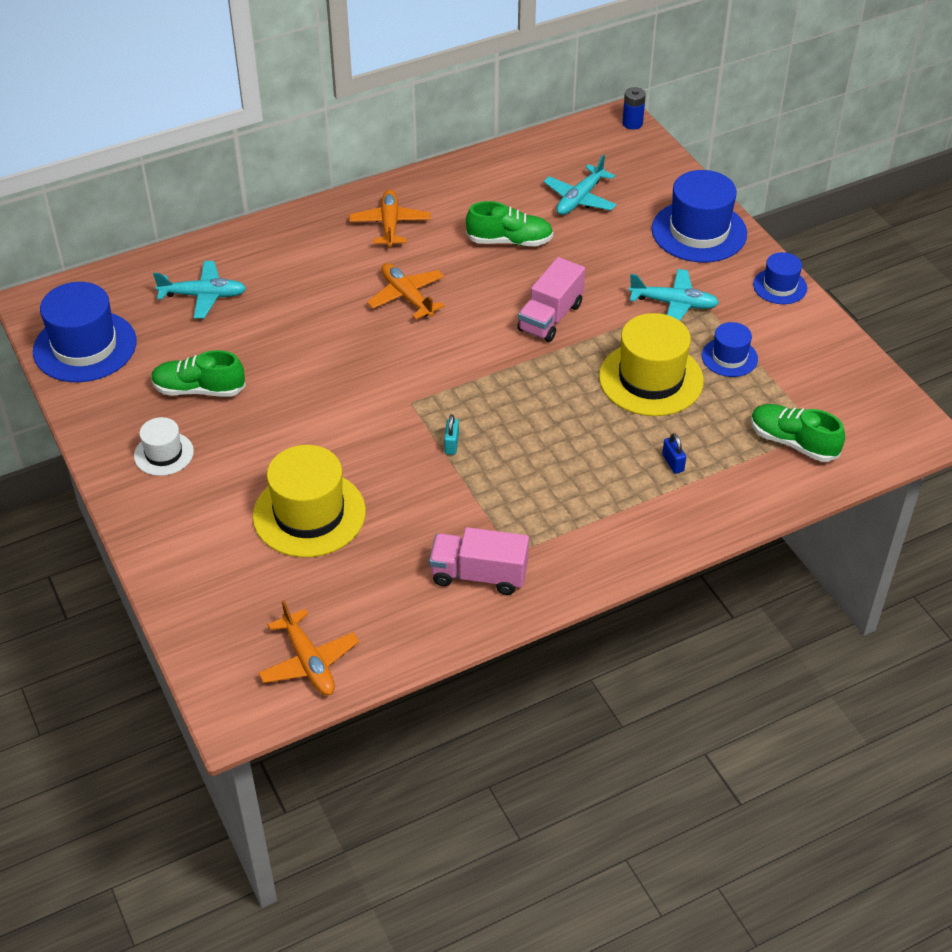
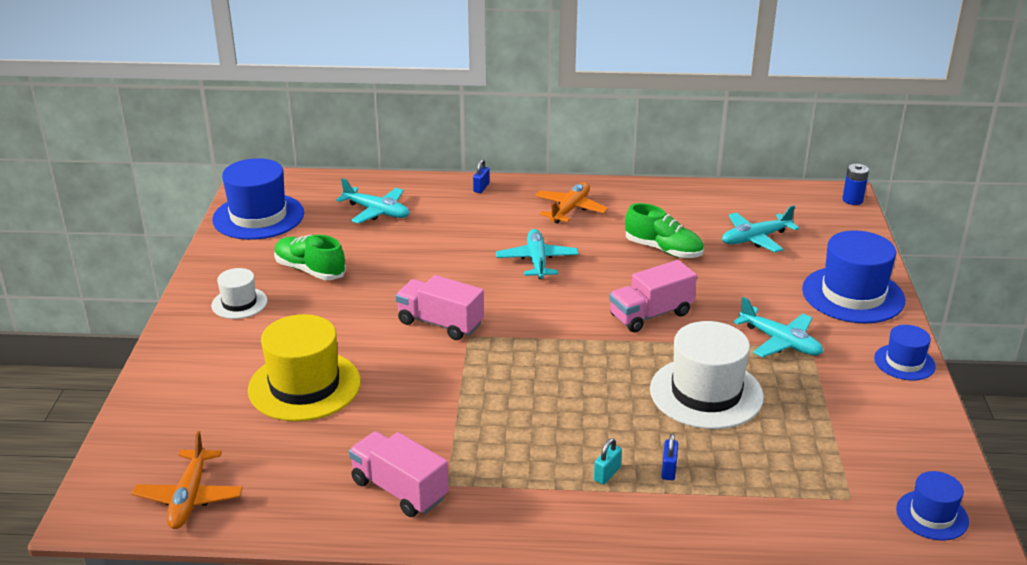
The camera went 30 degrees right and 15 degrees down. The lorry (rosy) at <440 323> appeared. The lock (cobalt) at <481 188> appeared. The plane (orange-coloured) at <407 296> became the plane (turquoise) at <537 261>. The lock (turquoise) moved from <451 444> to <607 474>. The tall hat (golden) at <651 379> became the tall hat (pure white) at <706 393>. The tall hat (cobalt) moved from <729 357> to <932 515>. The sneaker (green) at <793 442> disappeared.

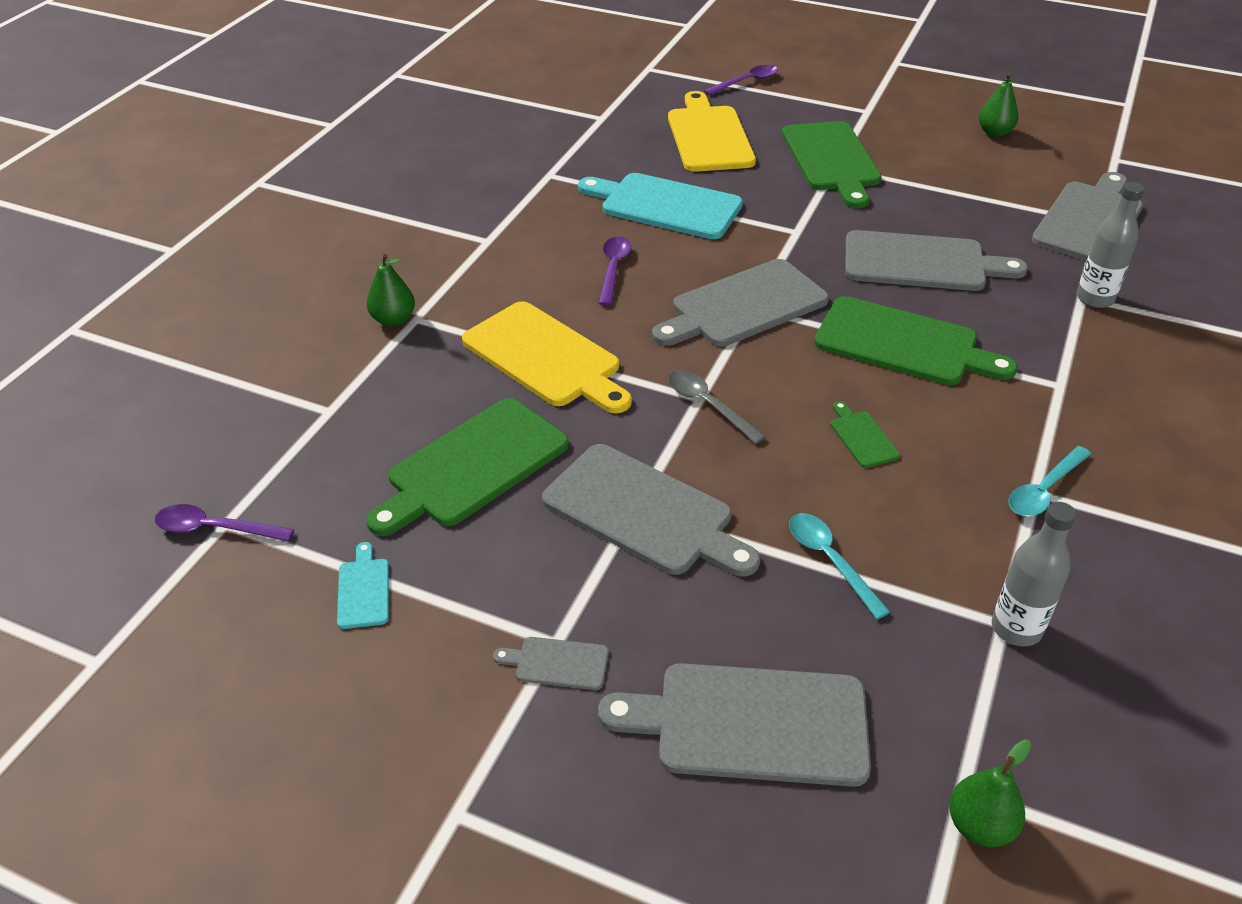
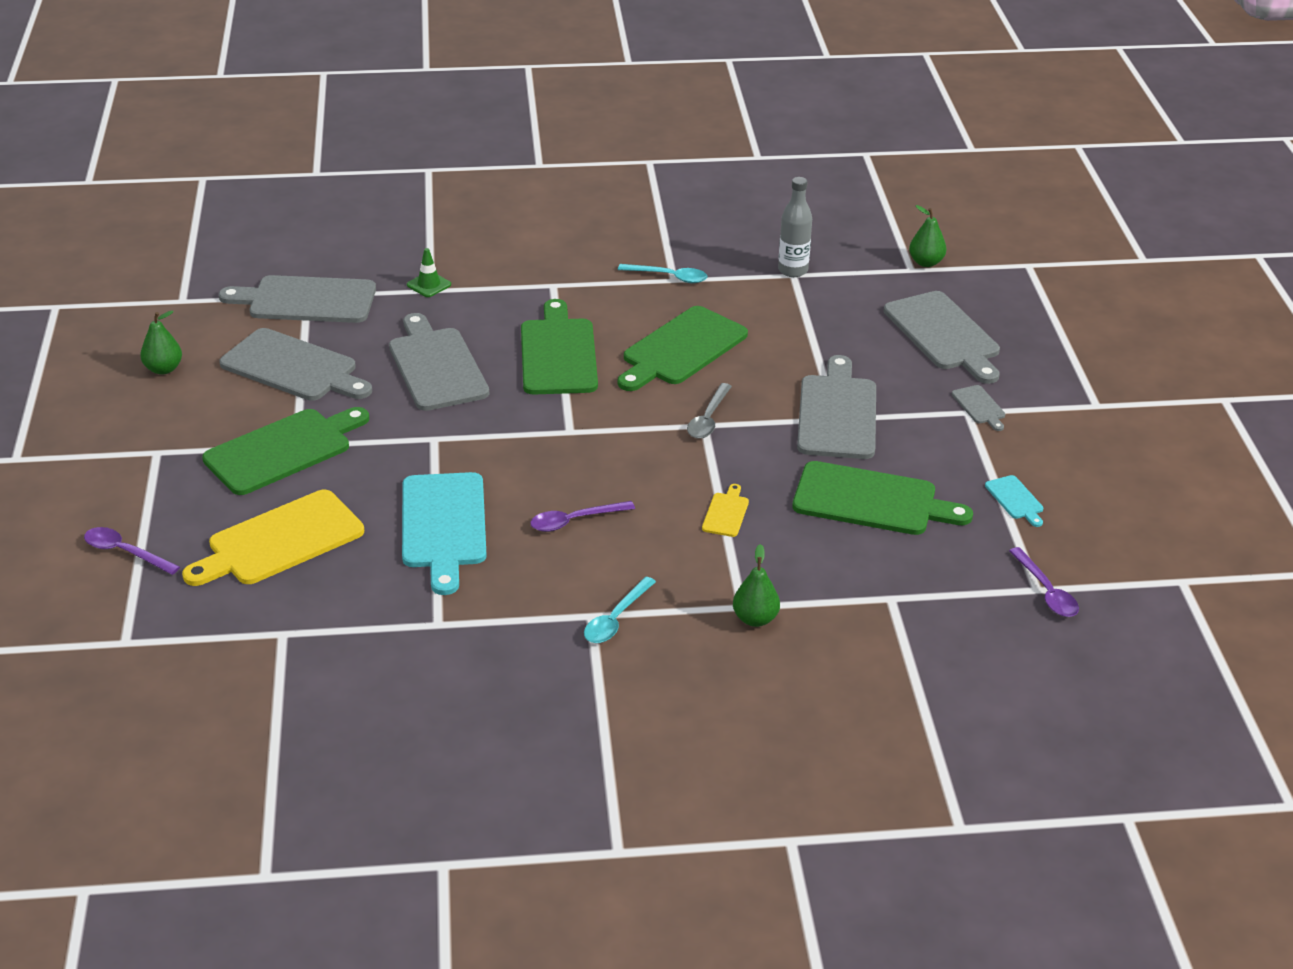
The camera went 120 degrees left and 5 degrees down. The bread board (grey) moved from <743 306> to <293 368>. The flask (grey) at <1094 298> was replaced by the traffic cone (green) at <429 285>. The tablespoon (turquoise) moved from <830 561> to <616 619>. The bread board (green) at <862 437> changed to 2.24 times the size. The bread board (golden) at <545 358> changed to 0.45 times the size. The bread board (turquoise) at <364 590> turned 75 degrees counterclockwise.

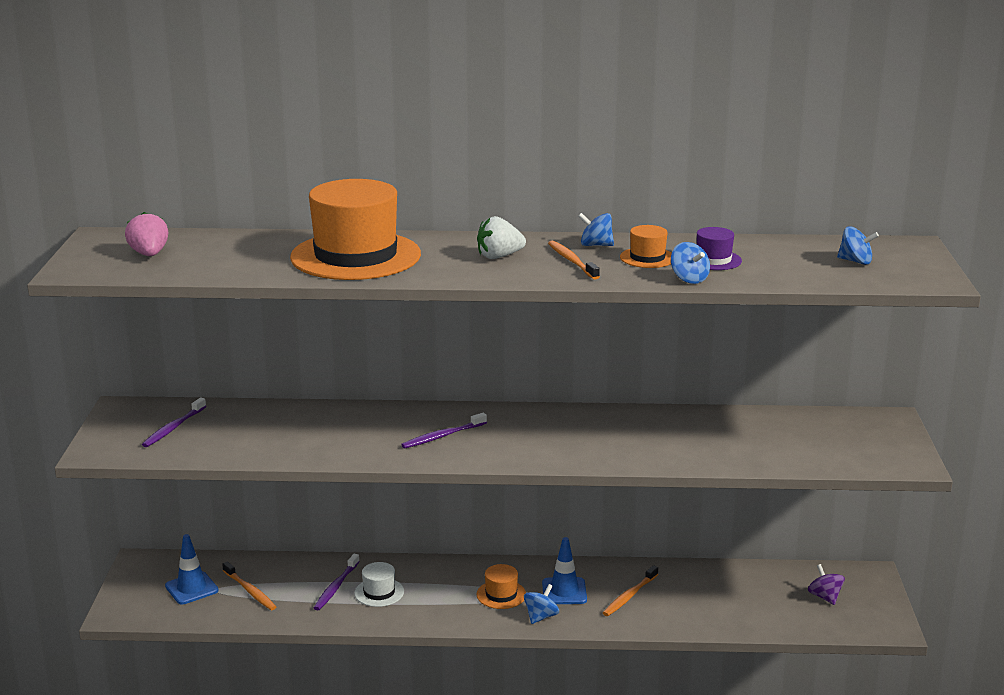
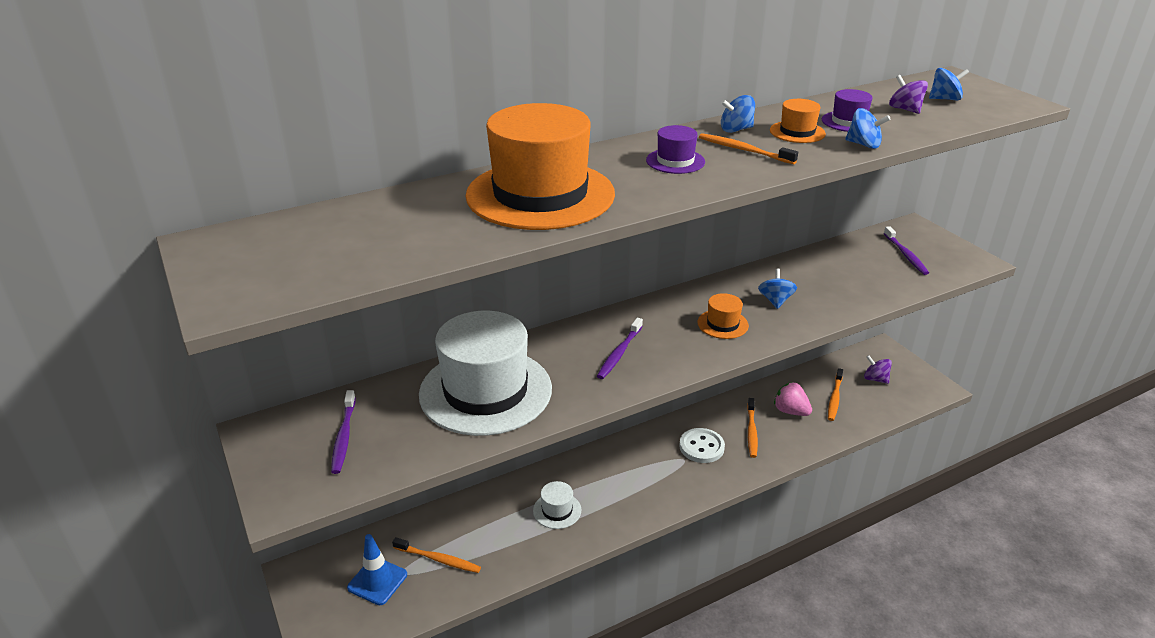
The camera went 30 degrees left and 10 degrees up. The tall hat (pure white) at <485 391> appeared. The berry (pure white) at <499 256> was replaced by the tall hat (violet) at <675 161>. The traffic cone (cobalt) at <564 591> was replaced by the shirt button (pure white) at <701 447>. The tall hat (orange-coloured) moved from <501 594> to <722 324>. The toy top (cobalt) moved from <541 617> to <775 301>. The berry (rosy) moved from <149 254> to <790 411>. The dental brush (orange-coloured) at <834 398> appeared. The dental brush (violet) moved from <336 587> to <906 255>. The toy top (violet) at <905 109> appeared.

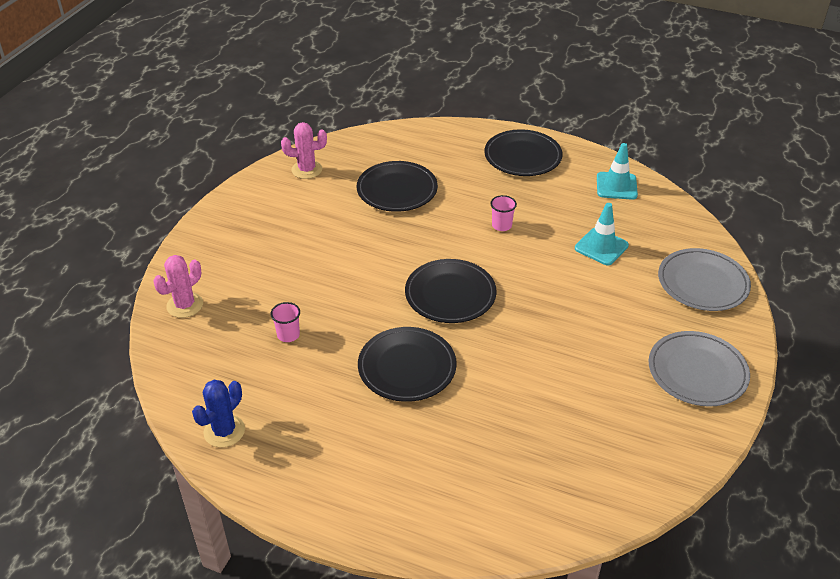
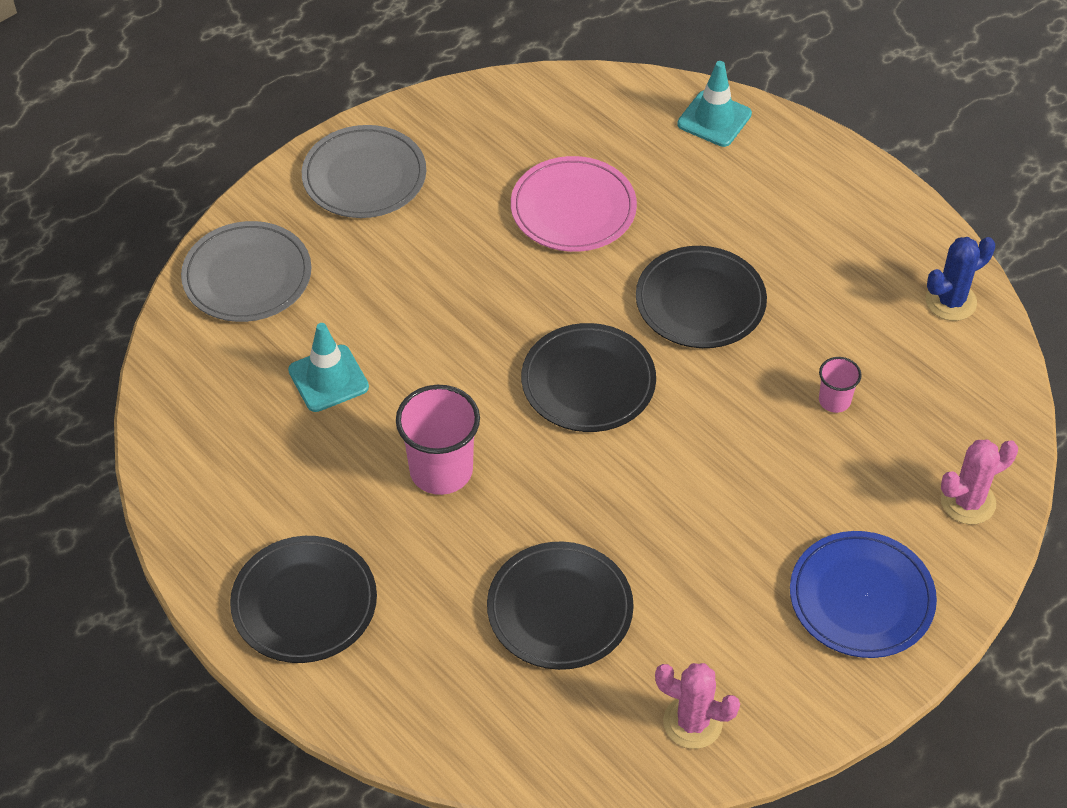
The camera went 155 degrees left and 10 degrees up. The cup (rosy) at <501 225> changed to 1.91 times the size. The plate (rosy) at <573 209> appeared. The traffic cone (turquoise) moved from <616 186> to <714 119>. The plate (cobalt) at <861 598> appeared.

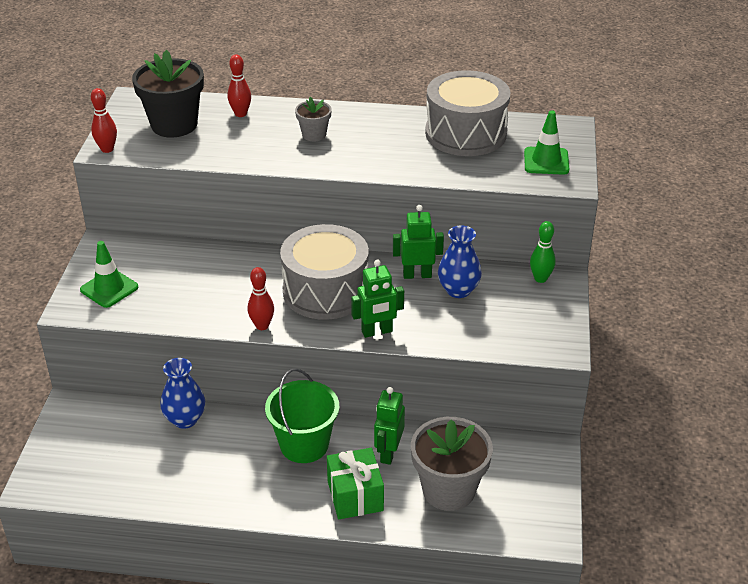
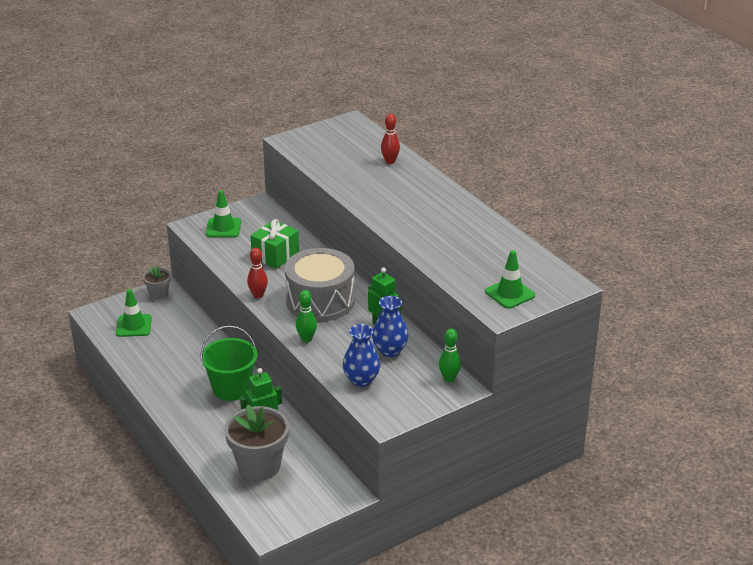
The camera went 50 degrees right and 5 degrees down. The traffic cone (green) at <134 326> appeared. The flower pot (grey) moved from <314 135> to <158 294>. The present (green) moved from <355 496> to <275 255>. The robot (green) at <377 332> was replaced by the bowling pin (green) at <306 339>. The flower vase (cobalt) moved from <185 419> to <361 380>. The bowling pin (red) at <107 149> disappeared. The flower pot (jet-black) at <174 125> disappeared. The drum (grey) at <466 133> disappeared.

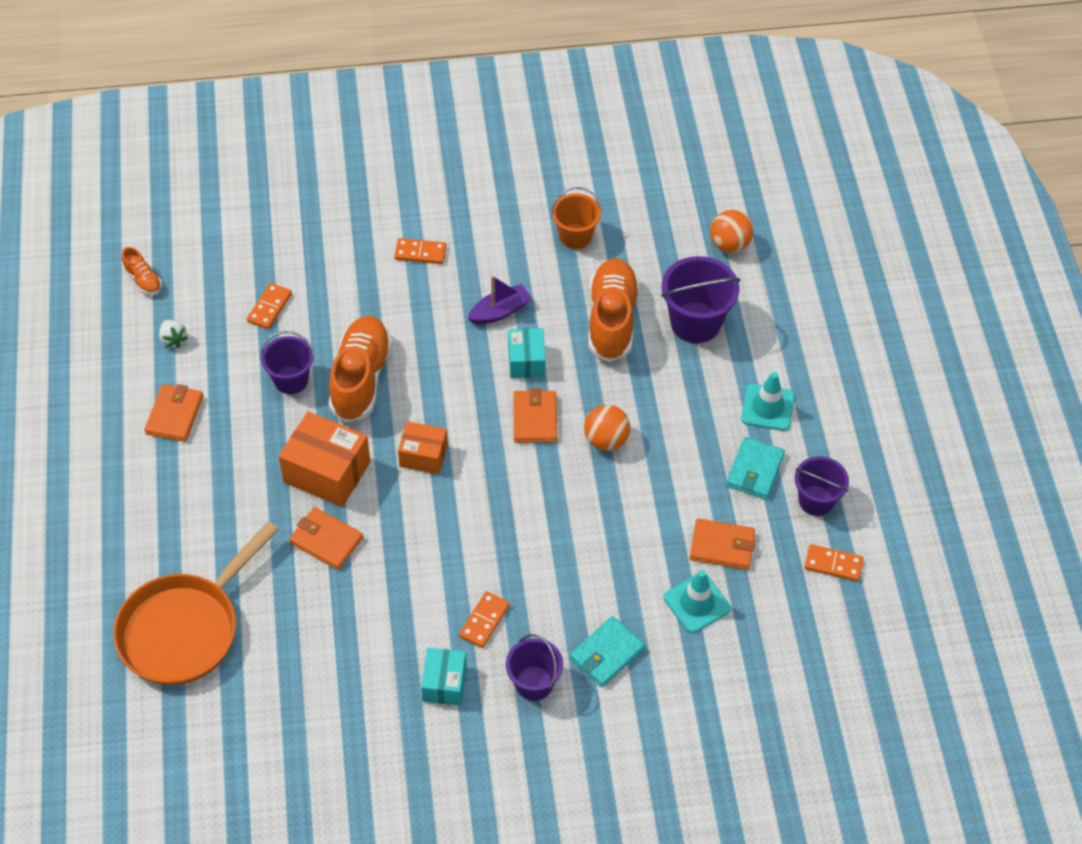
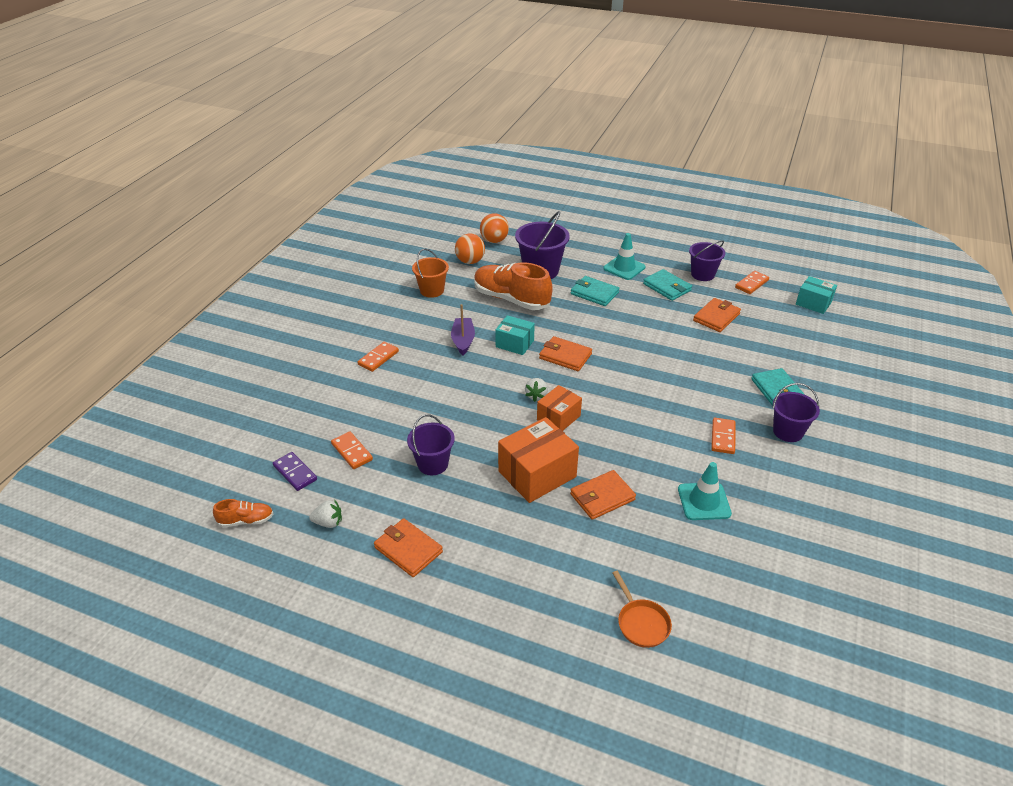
The camera went 60 degrees left and 15 degrees down. The domino piece (violet) at <295 473> appeared. The play ball (orange-coloured) moved from <606 440> to <470 261>. The berry (pure white) at <536 396> appeared. The wallet (turquoise) at <594 293> appeared. The skillet (orange-coloured) at <185 629> changed to 0.44 times the size. The traffic cone (turquoise) moved from <696 603> to <704 501>. The domino piece (orange-coloured) at <484 621> turned 45 degrees clockwise. The package (turquoise) moved from <444 683> to <813 303>. The sneaker (orange-coloured) at <360 378> disappeared.

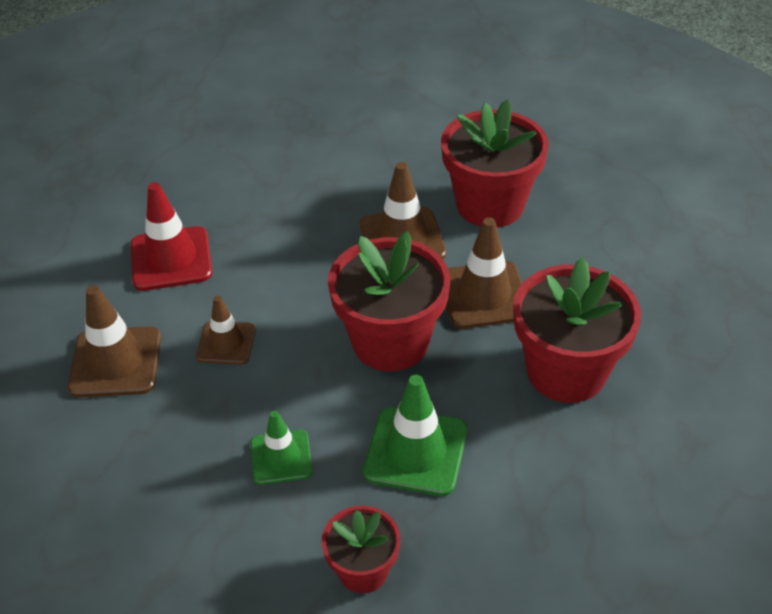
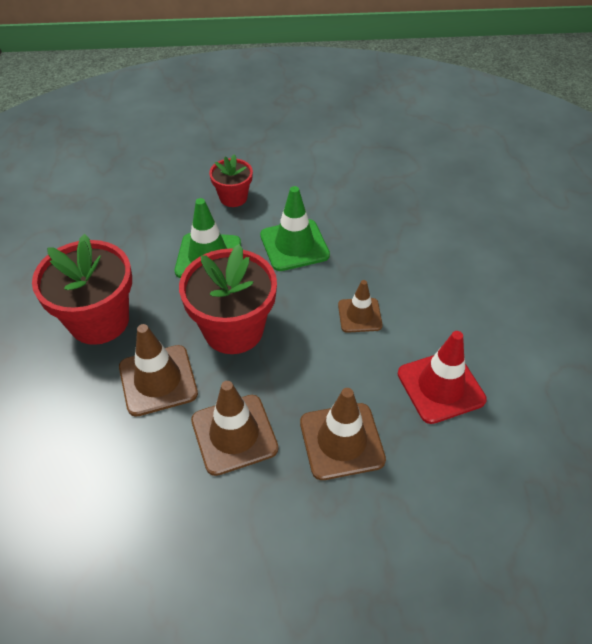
The camera went 170 degrees right and 5 degrees up. The traffic cone (green) at <281 457> changed to 1.58 times the size. The traffic cone (dark brown) moved from <116 362> to <341 441>. The flower pot (red) at <490 205> disappeared.

